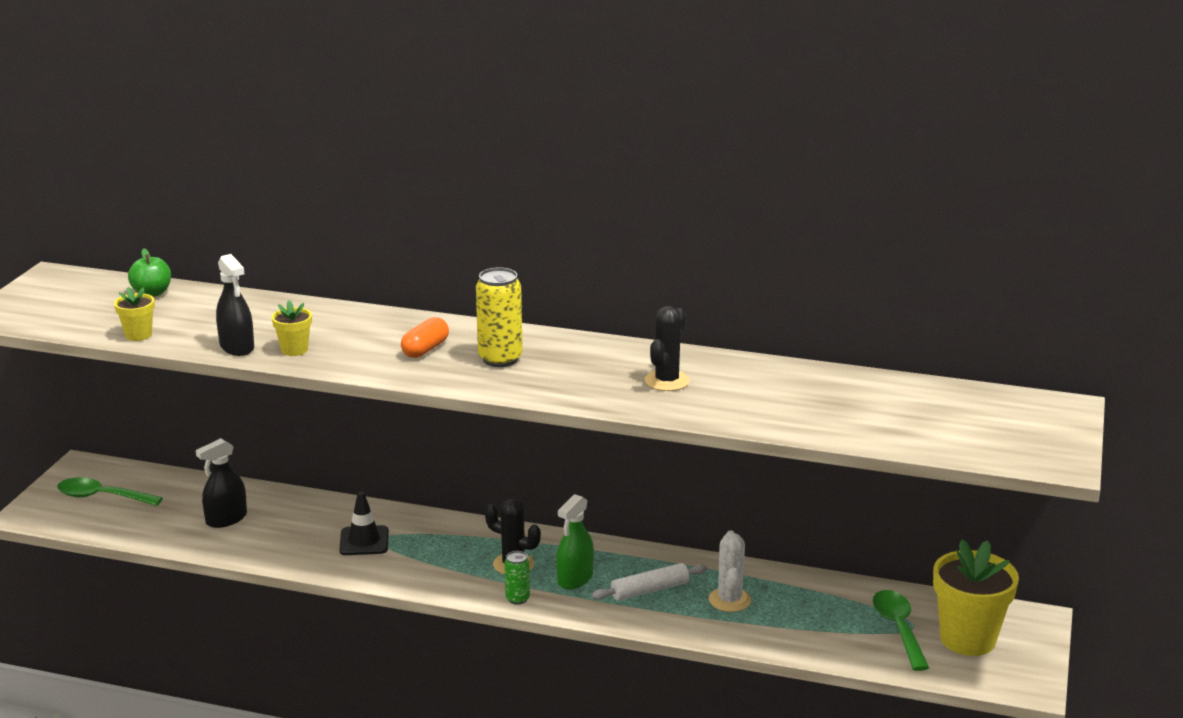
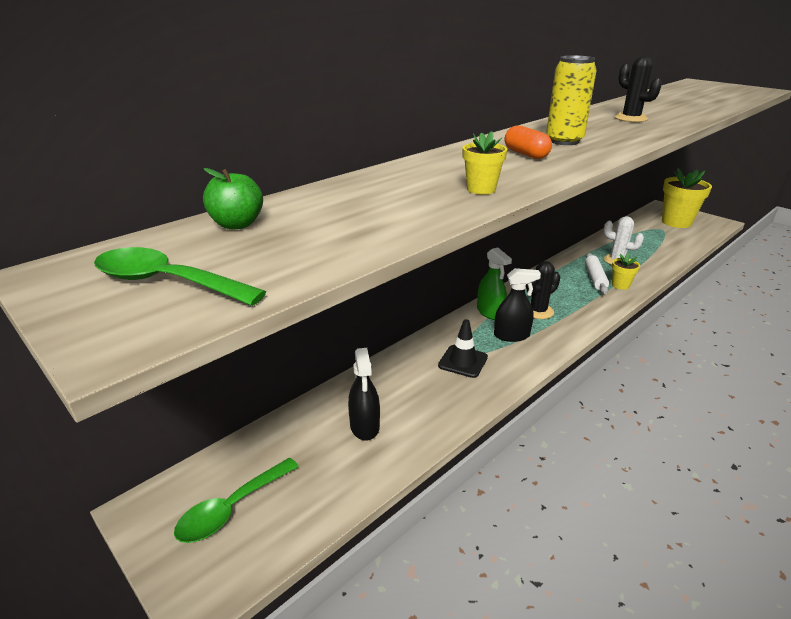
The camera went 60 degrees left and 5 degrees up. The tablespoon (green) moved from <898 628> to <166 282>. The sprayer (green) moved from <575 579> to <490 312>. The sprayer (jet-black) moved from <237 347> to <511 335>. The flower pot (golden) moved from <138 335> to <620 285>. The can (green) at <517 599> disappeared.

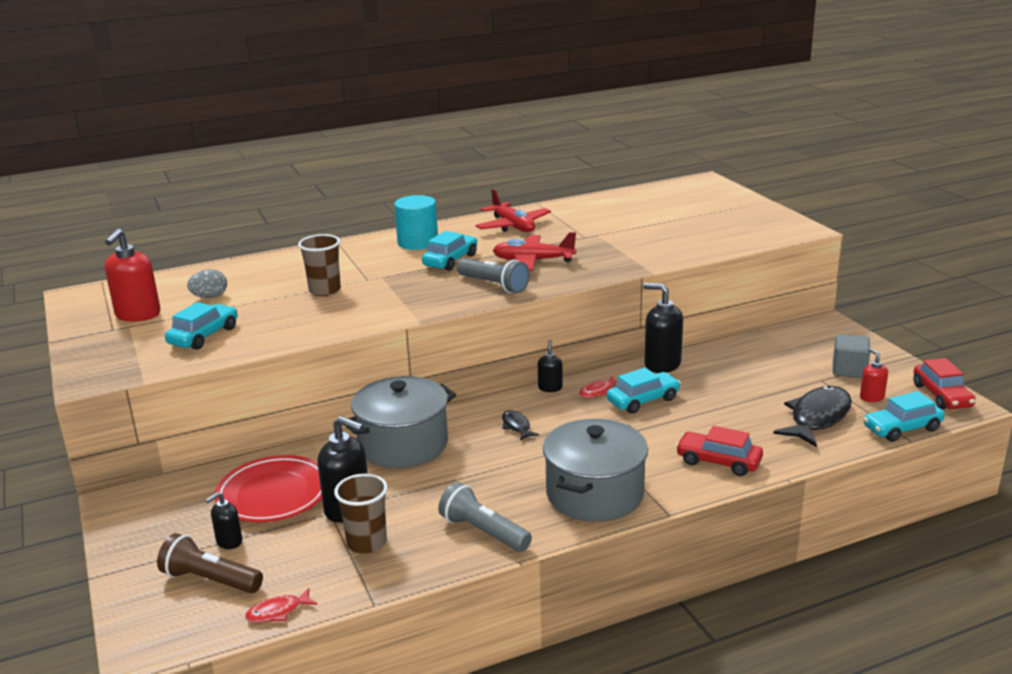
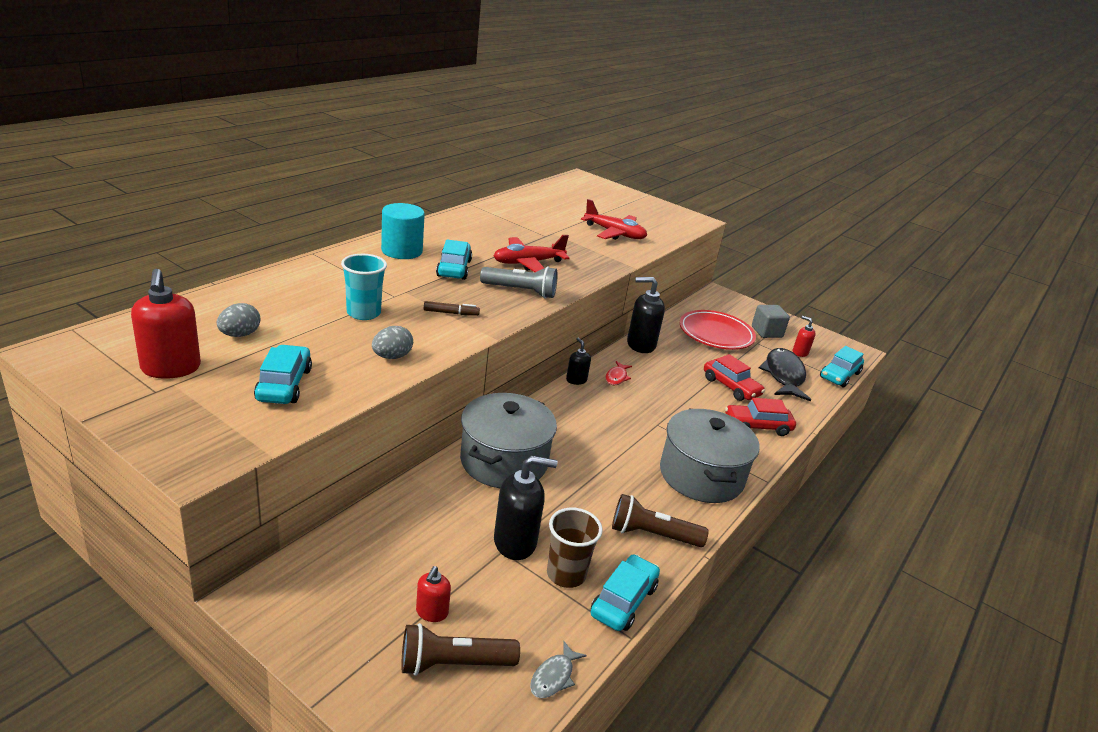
The camera went 35 degrees left and 5 degrees up. The cup (dark brown) at <325 290> became the cup (turquoise) at <363 313>. The toy egg (grey) at <392 357> appeared. The pump bottle (jet-black) at <229 542> became the pump bottle (red) at <432 612>. The marker pen (dark brown) at <450 313> appeared. The toy fish (red) at <278 612> became the toy fish (grey) at <554 677>. The plane (red) moved from <513 226> to <614 233>. The automobile (turquoise) moved from <643 400> to <623 601>. The flashlight (grey) at <483 532> became the flashlight (dark brown) at <652 534>. The plate (red) moved from <273 494> to <716 334>. The automobile (red) moved from <942 396> to <731 387>. The toy fish (jet-black) at <516 426> disappeared.

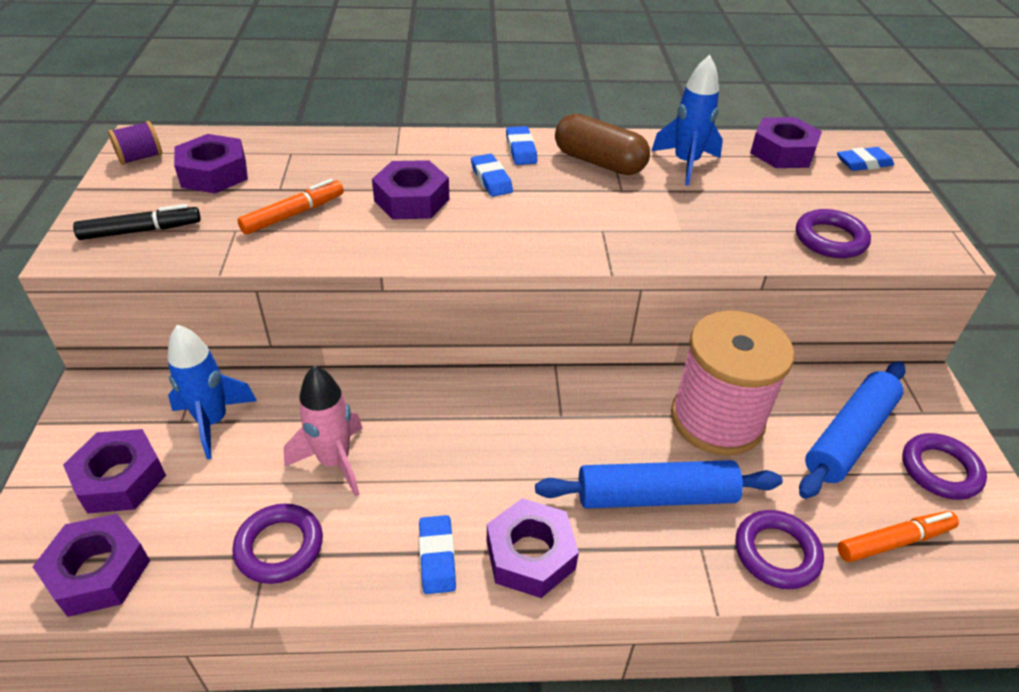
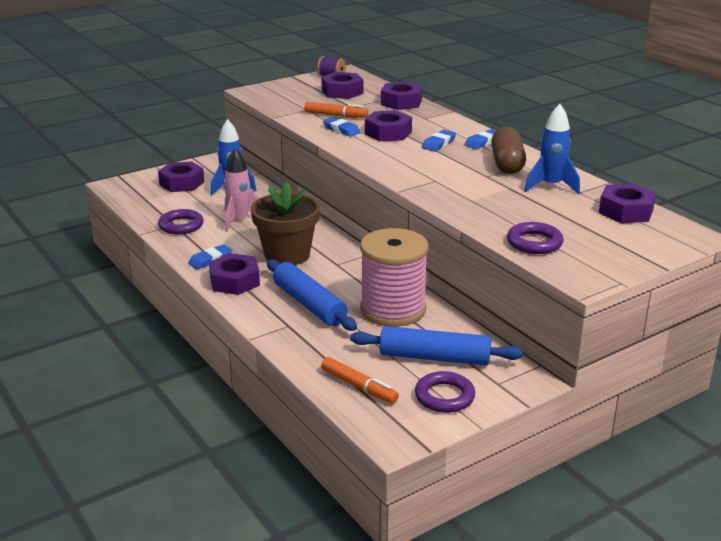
The camera went 60 degrees right and 15 degrees down. The flower pot (dark brown) at <287 255> appeared. The gum eraser (cobalt) moved from <863 163> to <341 130>. The hexagon nut (violet) moved from <98 572> to <401 102>. The marker pen (jet-black) at <141 231> disappeared. The torus (violet) at <776 553> disappeared.

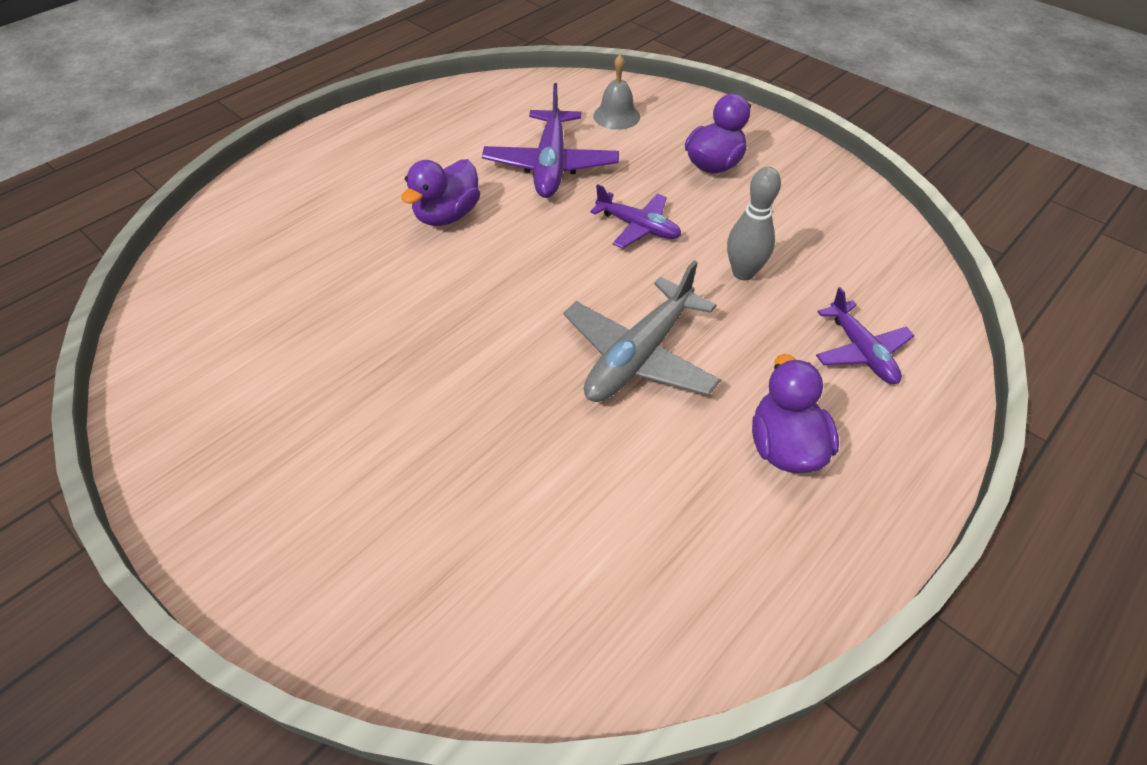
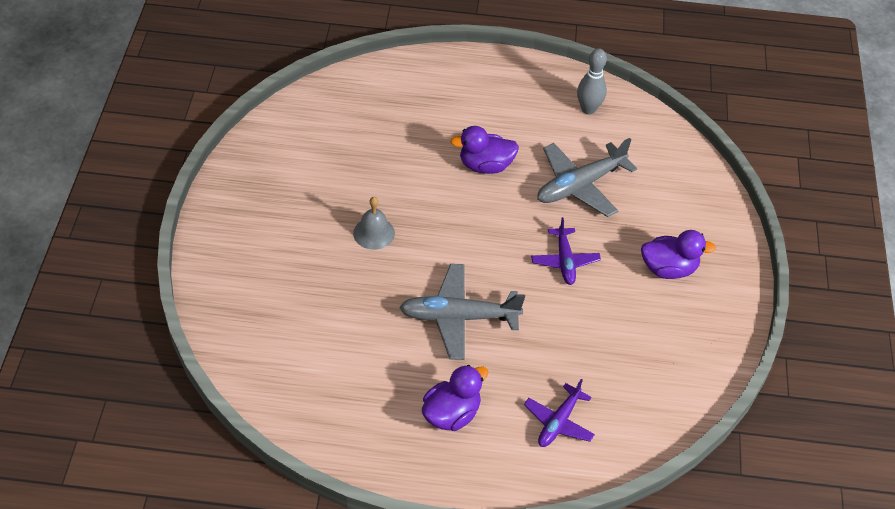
The camera went 50 degrees right and 0 degrees up. The school bell (grey) moved from <616 116> to <374 233>. The plane (violet) at <551 165> became the plane (grey) at <580 185>. The bowling pin (grey) moved from <743 272> to <588 109>.

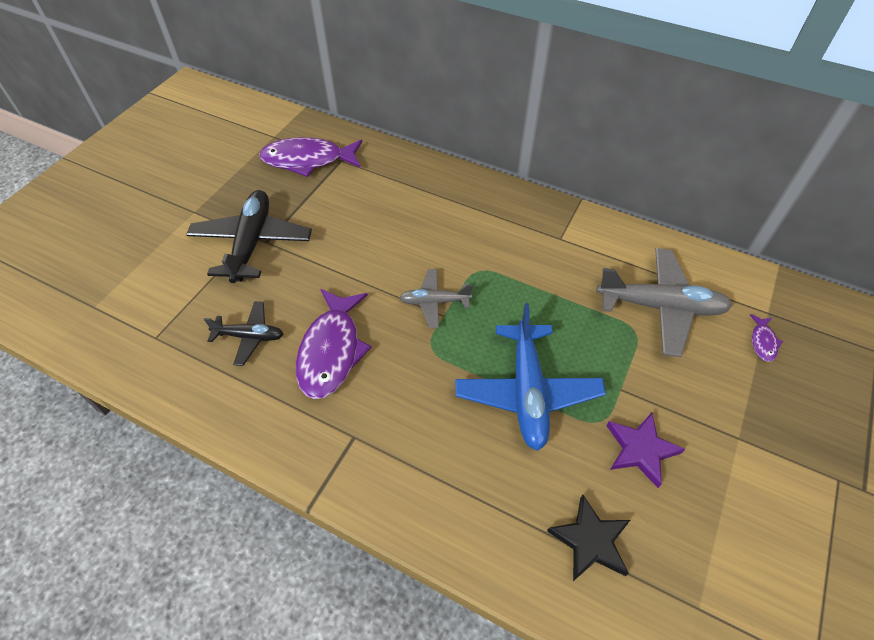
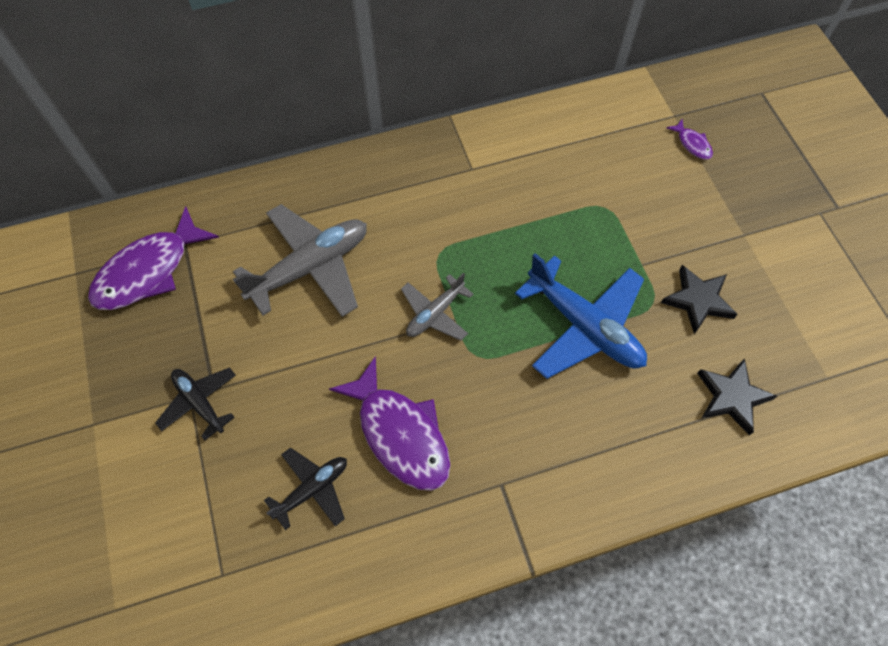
The camera went 45 degrees left and 10 degrees up. The plane (jet-black) at <252 243> changed to 0.56 times the size. The plane (grey) moved from <660 307> to <310 267>. The star (violet) at <640 450> became the star (jet-black) at <698 300>.

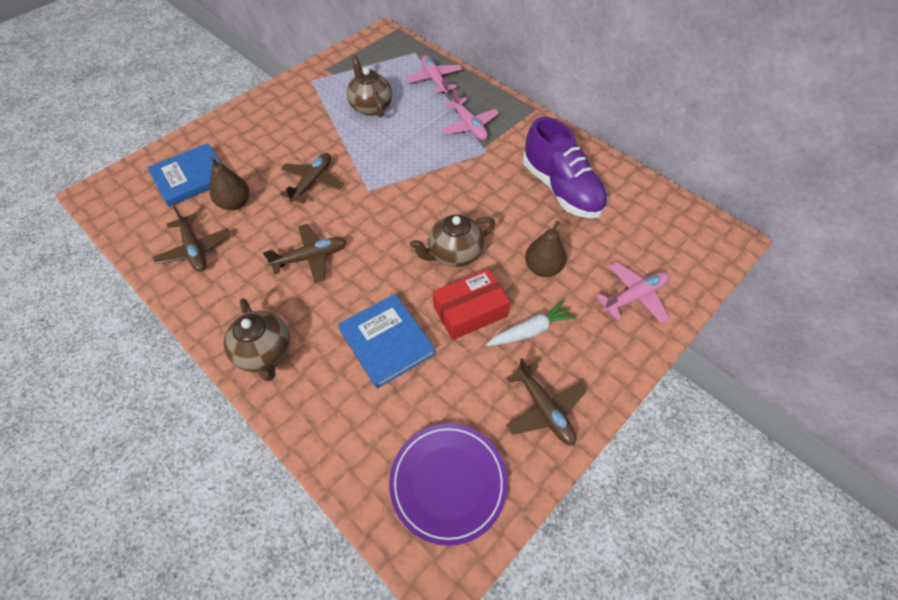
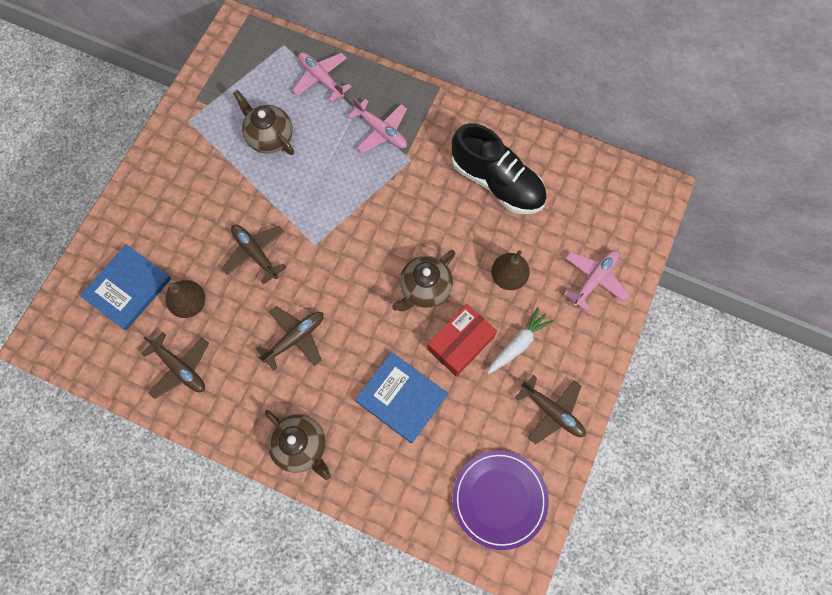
The camera went 20 degrees left and 15 degrees up. The plane (dark brown) at <313 182> turned 45 degrees counterclockwise. The sneaker (violet) at <561 189> became the sneaker (jet-black) at <497 182>.

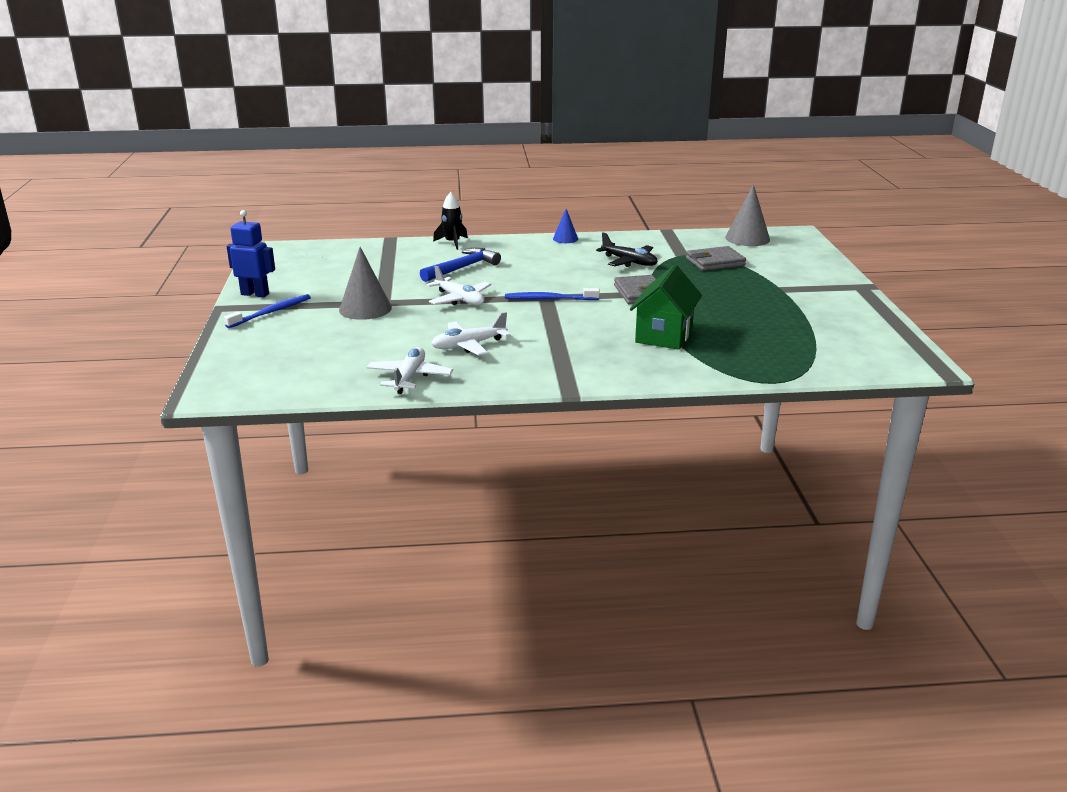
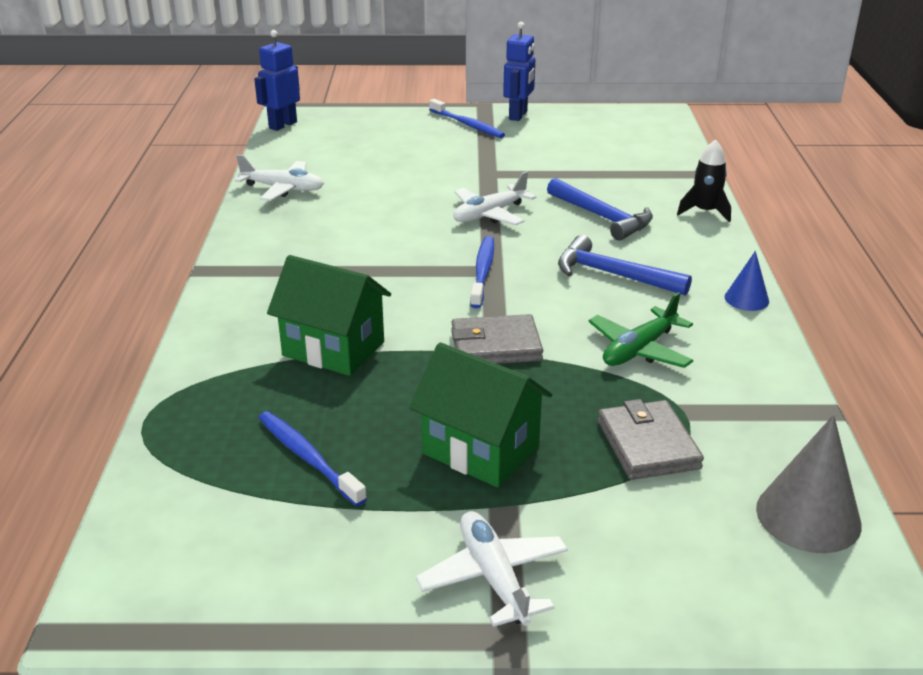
The camera went 95 degrees right and 5 degrees up. The robot (cobalt) at <282 125> appeared. The dental brush (cobalt) at <308 458> appeared. The house (green) at <480 450> appeared. The plane (pure white) moved from <468 345> to <493 577>. The claw hammer (cobalt) at <613 275> appeared. The plane (jet-black) at <629 262> became the plane (green) at <639 349>. The solid cone (grey) at <365 309> disappeared.

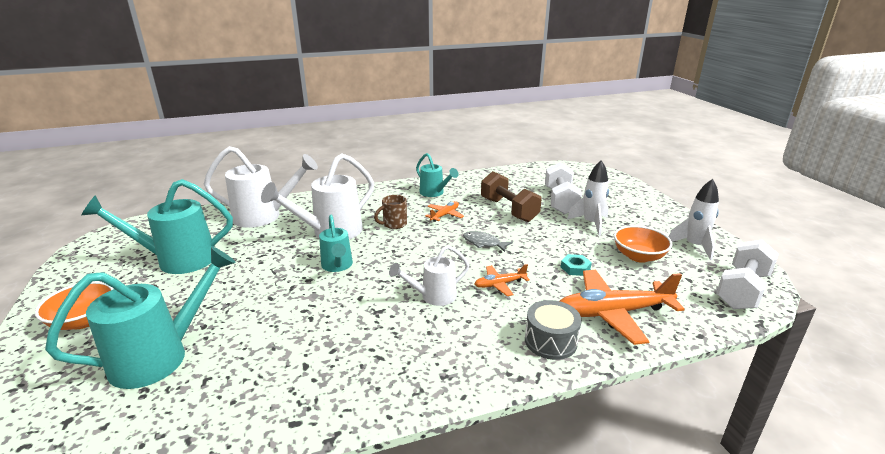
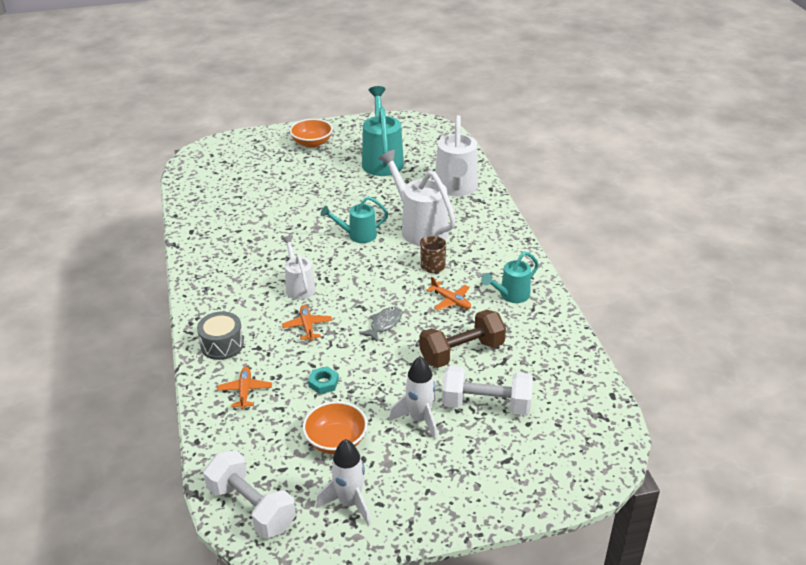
The camera went 95 degrees right and 10 degrees up. The plane (orange-coloured) at <612 313> changed to 0.49 times the size. The watering can (turquoise) at <160 356> disappeared.

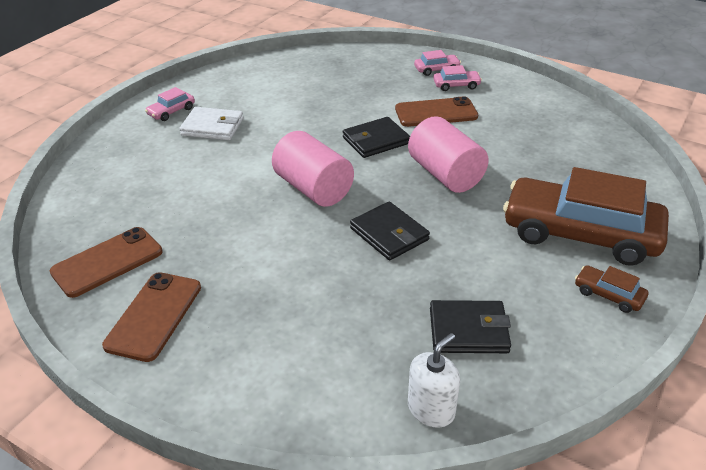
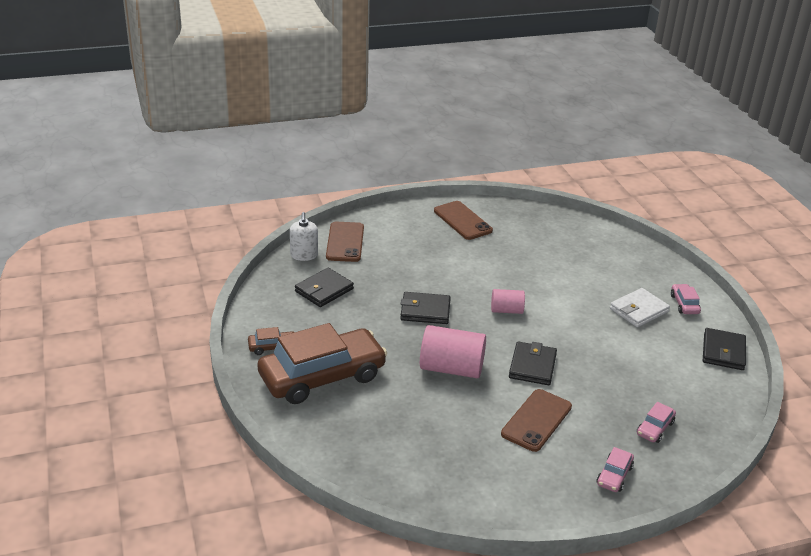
The camera went 130 degrees right and 5 degrees down. The phone (dark brown) moved from <107 262> to <345 242>. The solid cylinder (rosy) at <313 189> changed to 0.57 times the size. The automobile (rosy) moved from <456 85> to <655 428>. The wallet (jet-black) at <723 352> appeared.

